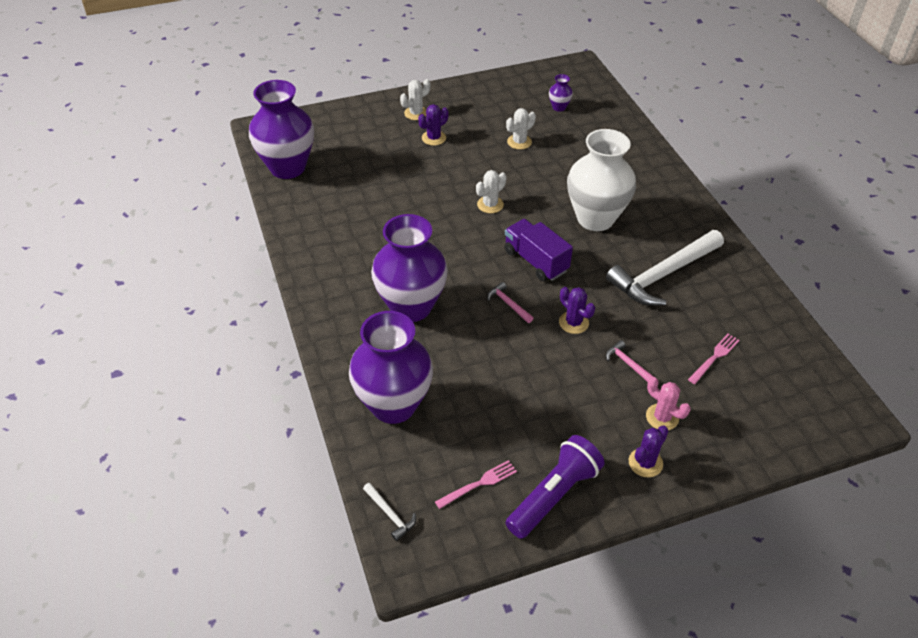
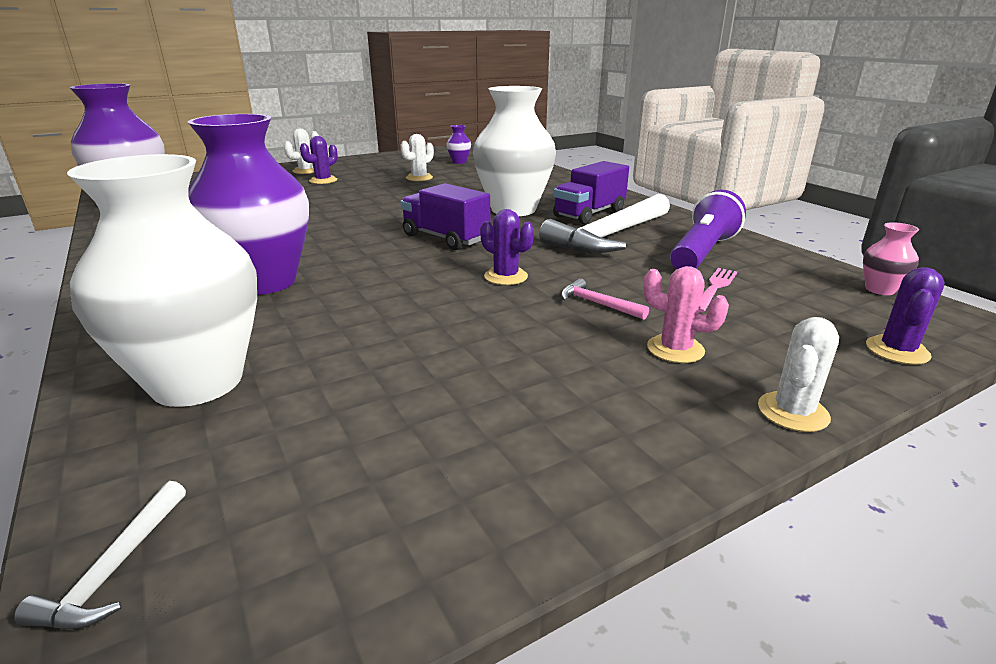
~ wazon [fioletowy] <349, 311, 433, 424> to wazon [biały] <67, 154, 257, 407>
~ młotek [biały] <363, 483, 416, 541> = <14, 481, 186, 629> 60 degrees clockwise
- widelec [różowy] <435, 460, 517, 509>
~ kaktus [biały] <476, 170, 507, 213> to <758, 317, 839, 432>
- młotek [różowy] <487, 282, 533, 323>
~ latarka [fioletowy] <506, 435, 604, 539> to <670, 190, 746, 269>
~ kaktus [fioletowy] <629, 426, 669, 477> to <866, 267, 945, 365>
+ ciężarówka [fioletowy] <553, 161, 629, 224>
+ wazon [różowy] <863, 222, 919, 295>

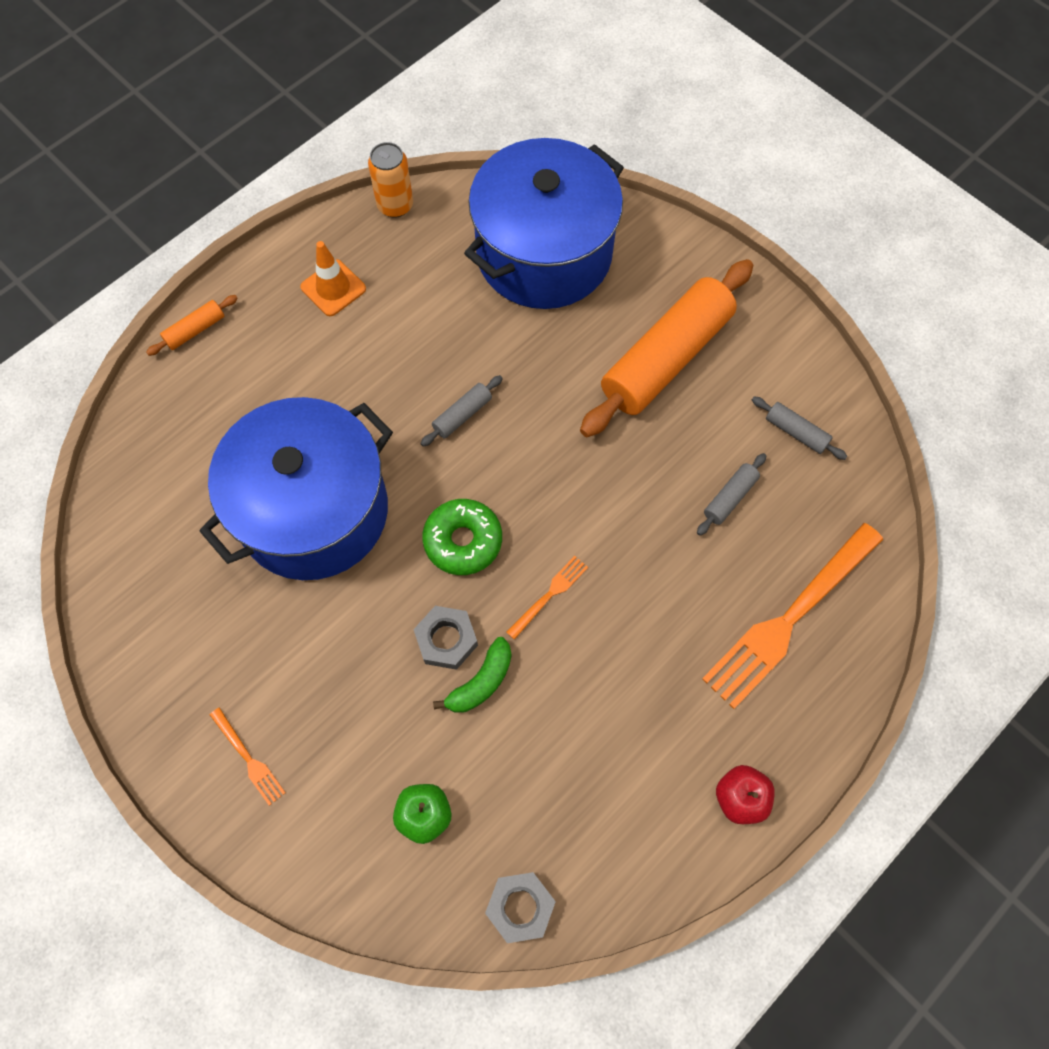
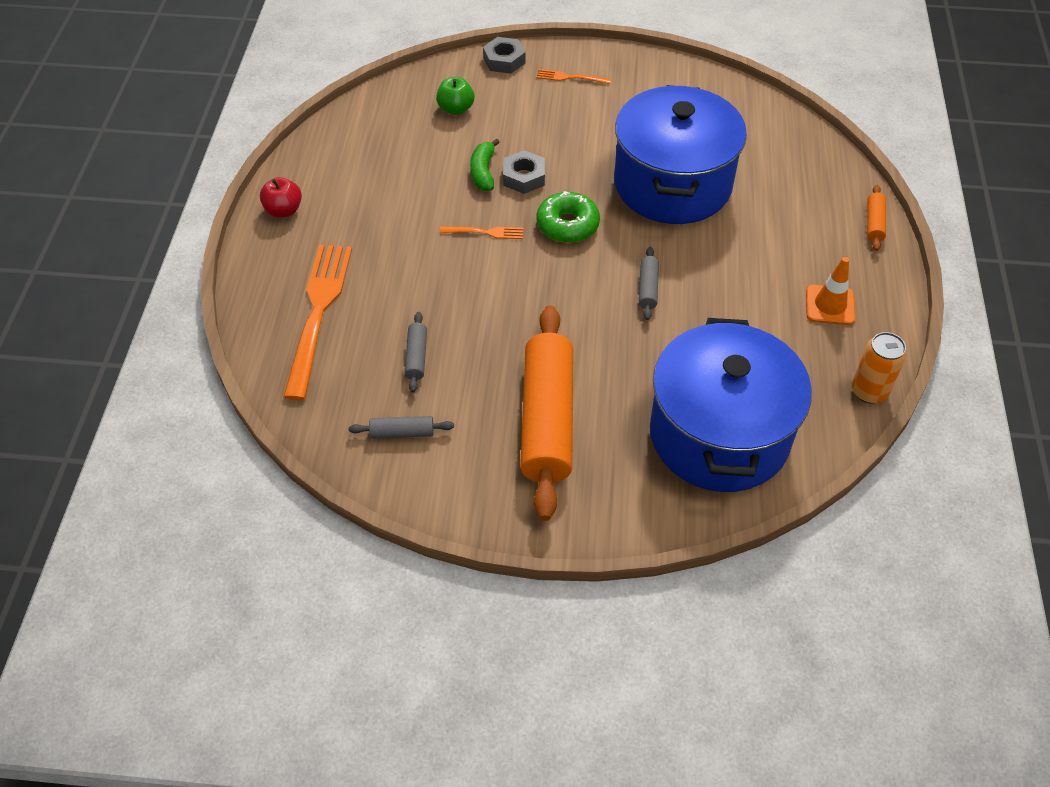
~ nakrętka [szary] <485, 872, 556, 943> to <483, 37, 526, 74>
~ widelec [pomarańczowy] <506, 556, 588, 640> = <440, 227, 524, 239> 90 degrees counterclockwise

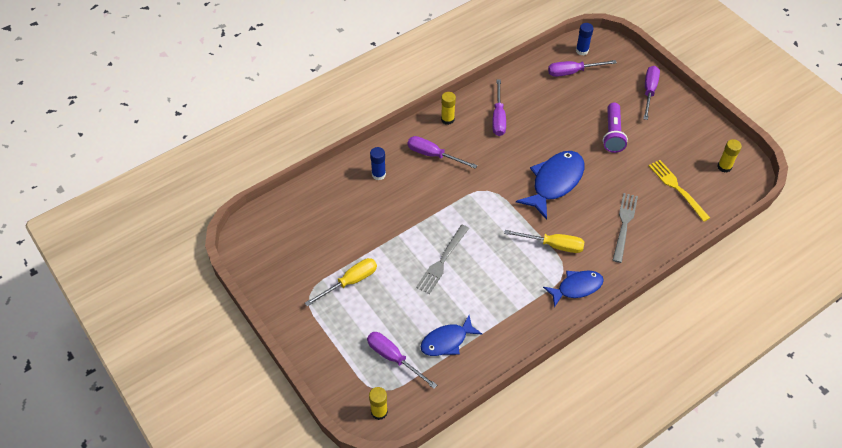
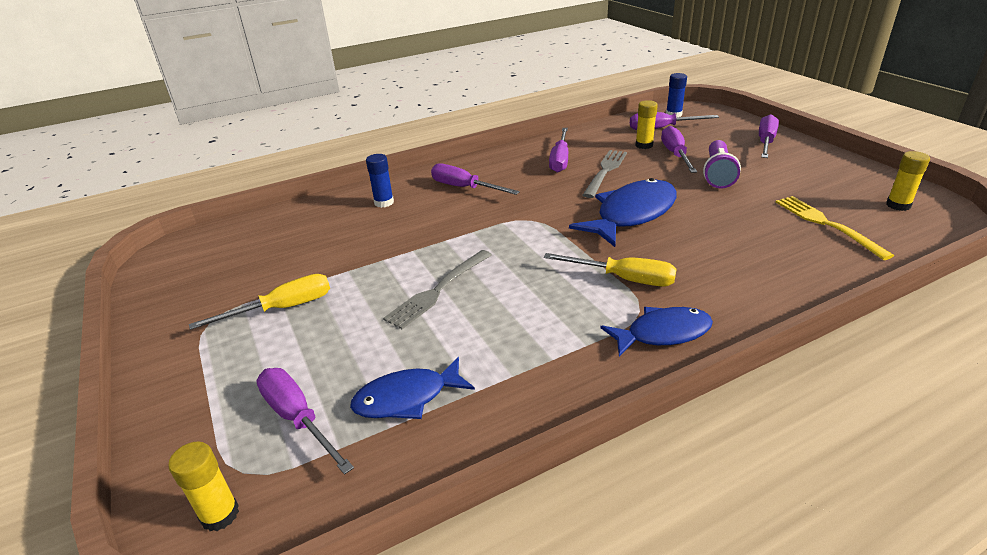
~ klej w sztyfcie [żółty] <441, 92, 456, 125> to <635, 100, 658, 149>
~ widelec [szary] <613, 193, 638, 263> to <583, 150, 627, 198>
+ śrubokręt [fioletowy] <661, 126, 697, 173>

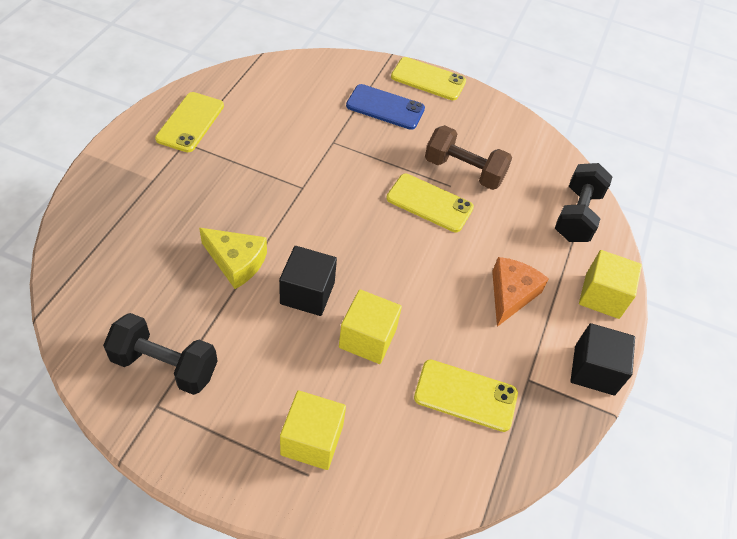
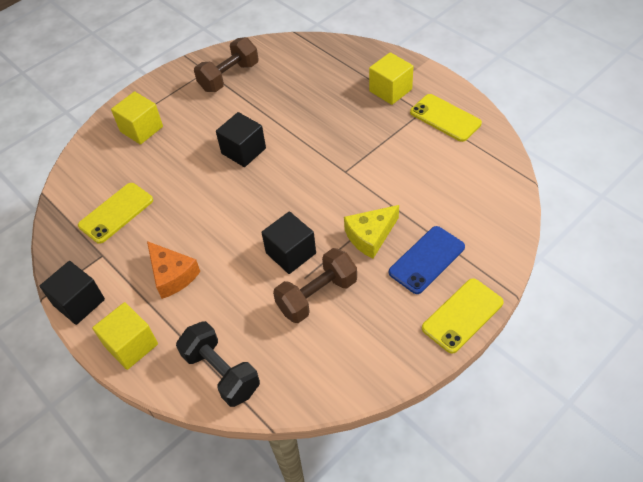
~ hantel [czarny] <103, 313, 218, 395> to hantel [brązowy] <194, 37, 259, 92>
~ ser [żółty] <199, 228, 267, 289> to <344, 205, 399, 258>
~ sześcian [żółty] <339, 290, 402, 364> to <369, 52, 414, 105>
~ telefon [żółty] <386, 174, 474, 232> to sześcian [czarny] <261, 211, 316, 274>

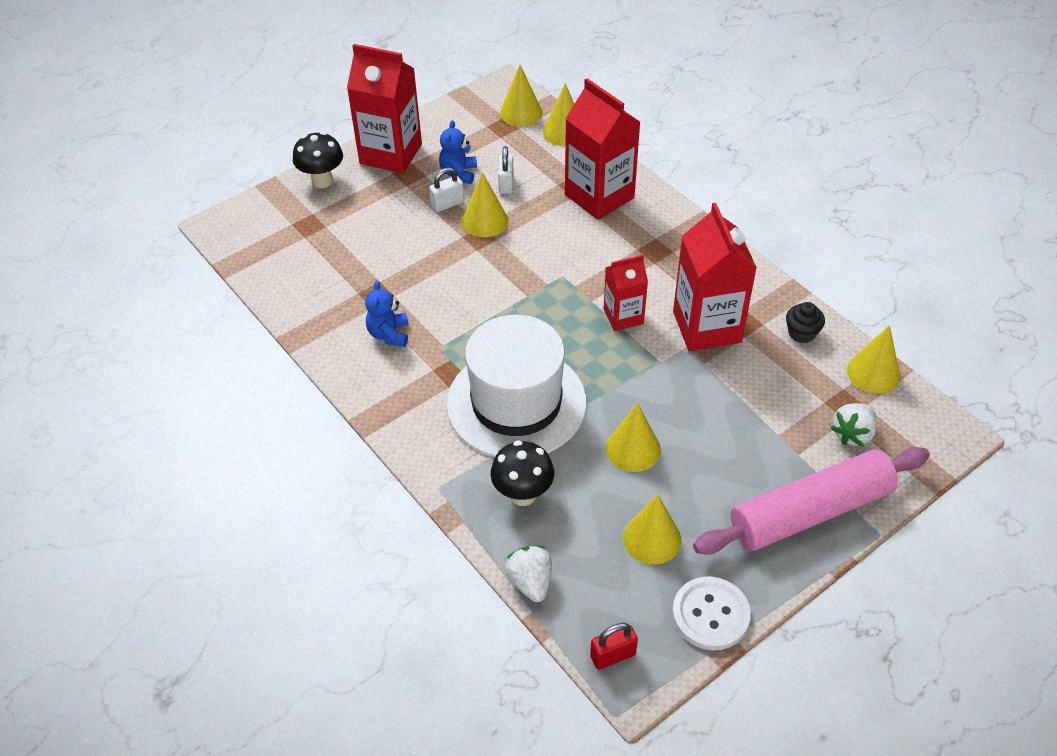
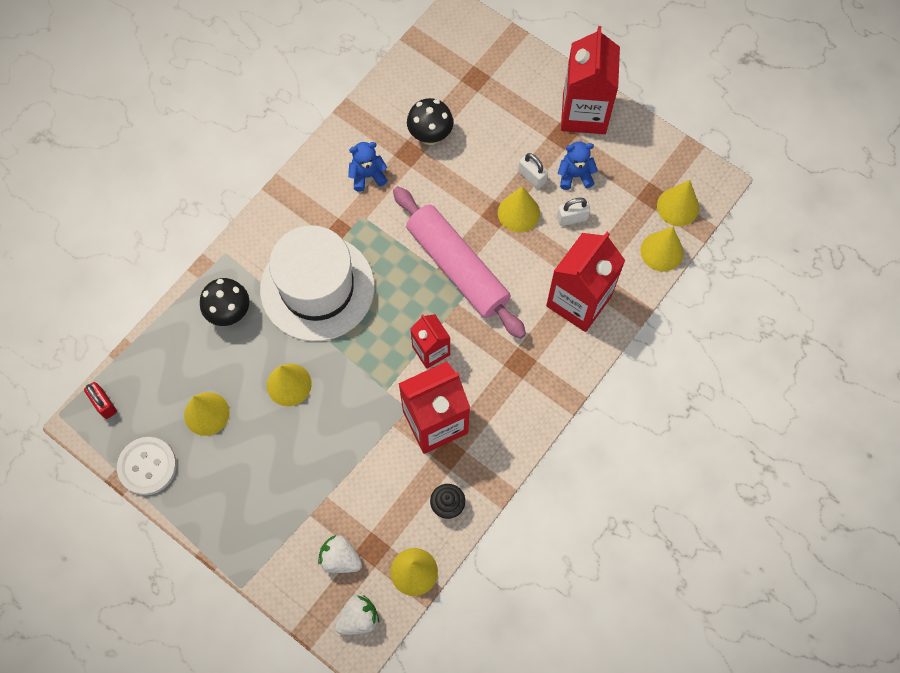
~ grzyb [czarny] <293, 132, 343, 188> to <407, 98, 454, 145>
~ truskawka [biały] <505, 546, 552, 602> to <335, 595, 379, 635>
~ wałek do ciasta [różowy] <693, 447, 930, 555> to <393, 186, 526, 339>

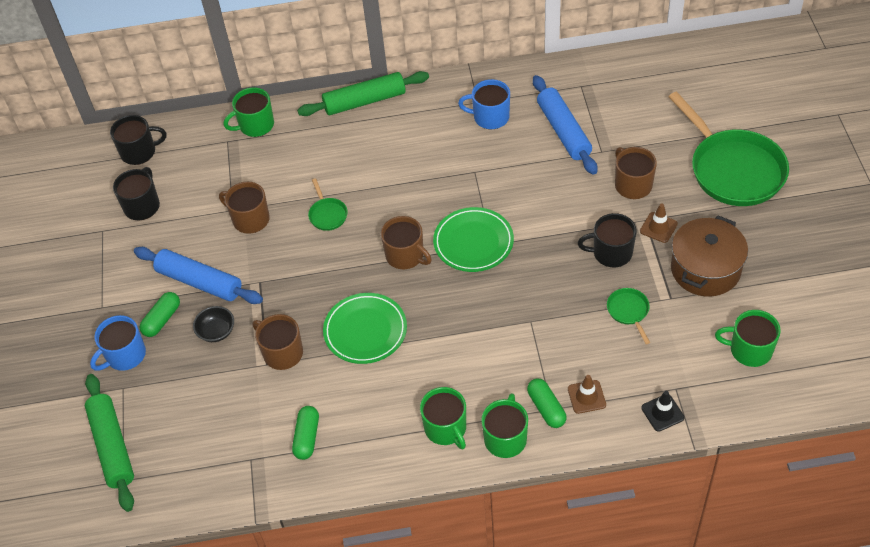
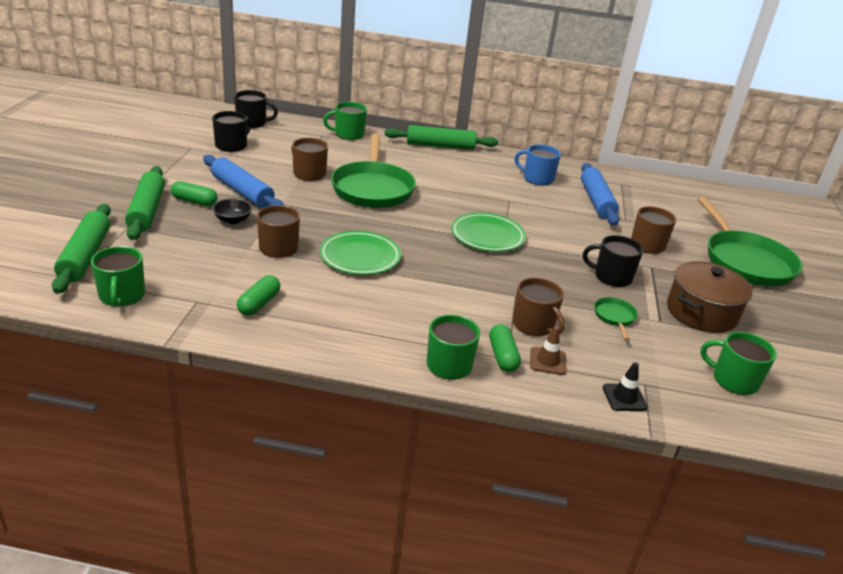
~ kubek [niebieski] <90, 315, 146, 371> to wałek do ciasta [zielony] <125, 166, 165, 240>
~ kapsułka [zielony] <139, 292, 180, 337> = <171, 181, 217, 206> 60 degrees clockwise
~ patelnia [zielony] <308, 178, 348, 231> = <331, 134, 416, 208> x2.39
~ kubek [brązowy] <381, 216, 432, 269> to <512, 278, 565, 336>
~ kubek [zielony] <420, 387, 466, 449> to <91, 246, 145, 307>
- pachołek [brązowy] <640, 204, 678, 243>

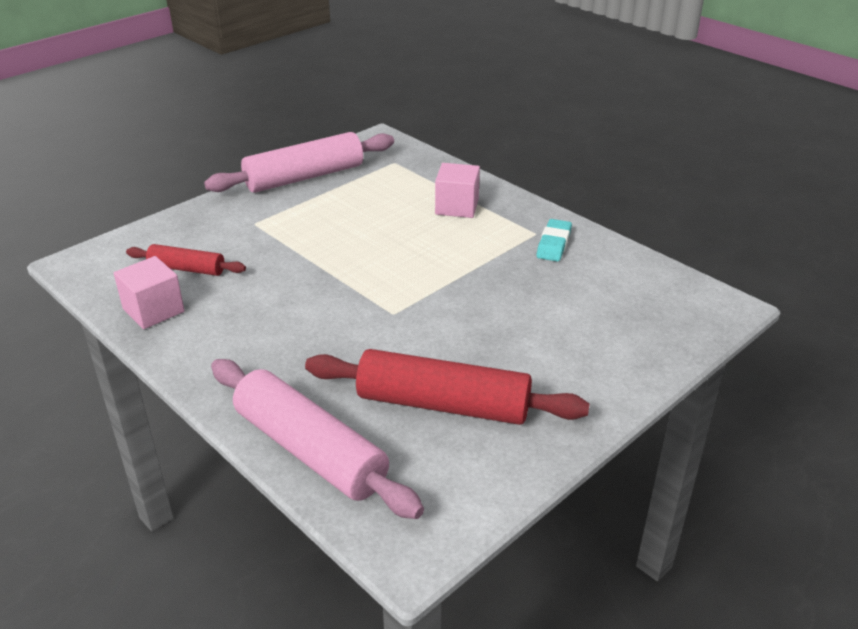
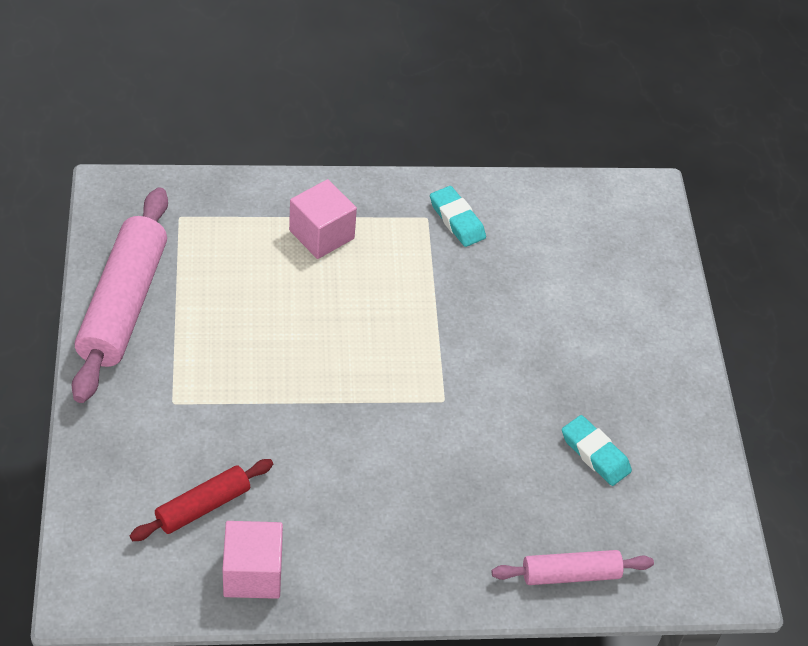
~ wałek do ciasta [różowy] <211, 359, 424, 519> = <492, 550, 654, 585> x0.54
~ wałek do ciasta [czerwony] <305, 349, 590, 425> to gumka do mazania [turkusowy] <562, 415, 632, 486>

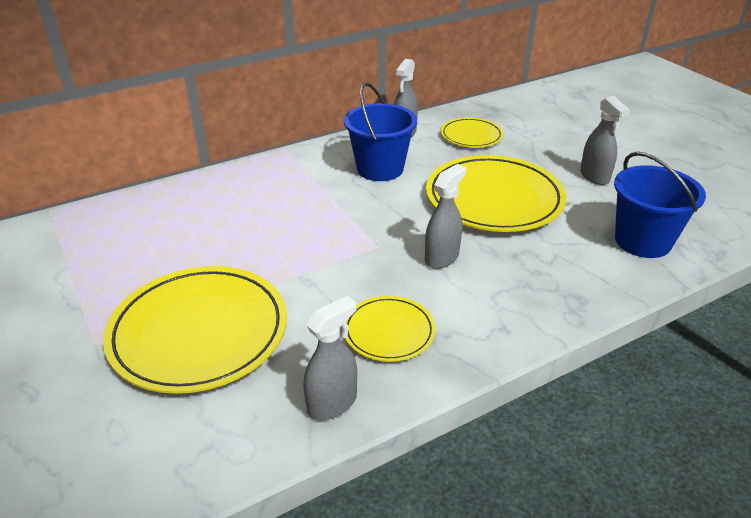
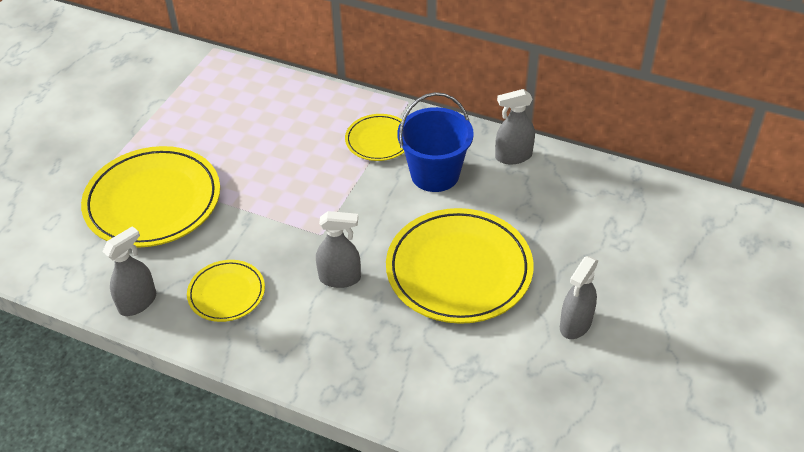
~ spryskiwacz [szary] <303, 296, 357, 420> = <102, 226, 156, 316> 60 degrees counterclockwise
~ talerz [żółty] <441, 117, 503, 148> to <345, 114, 404, 161>
- wiadro [niebieski] <614, 152, 706, 258>

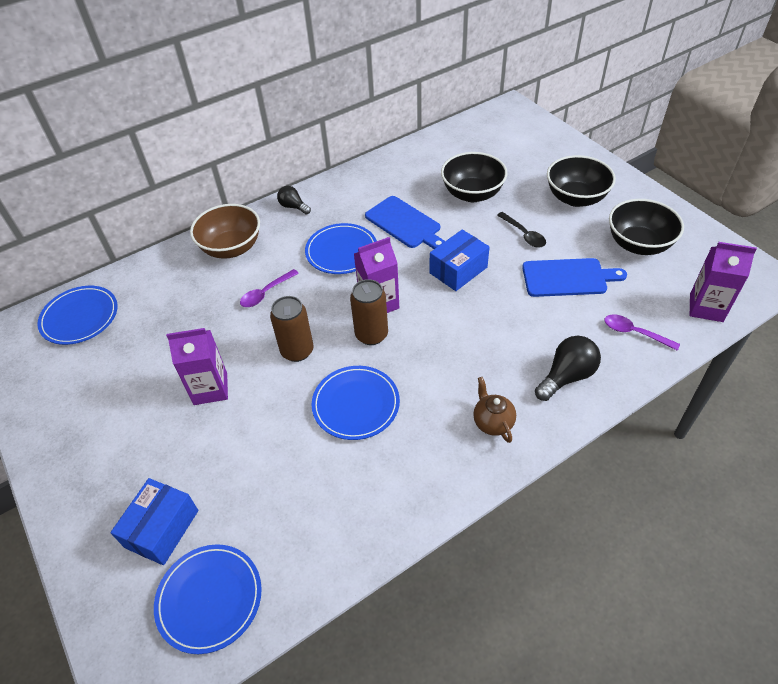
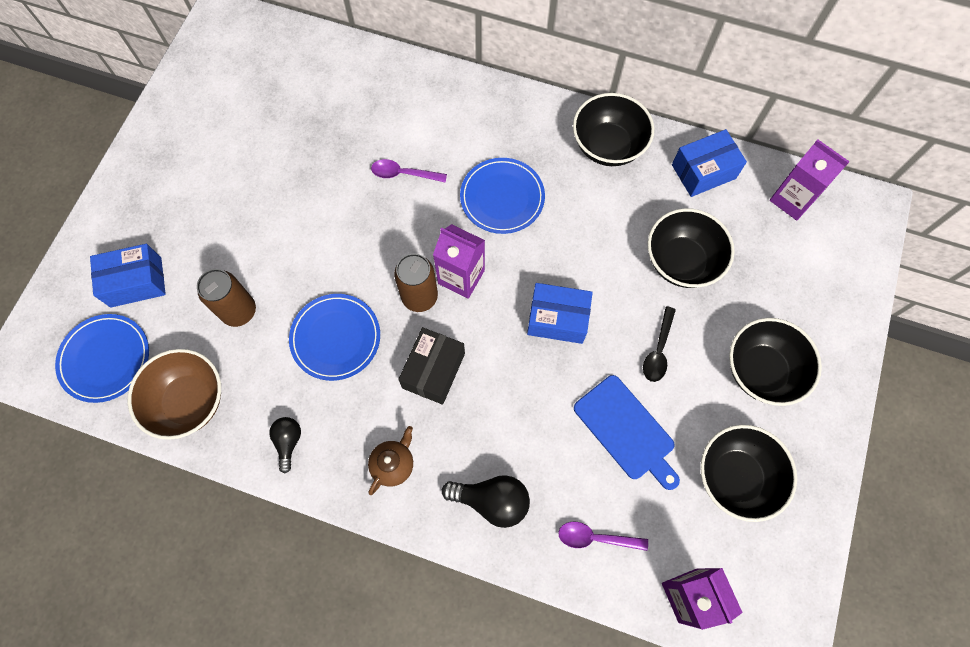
- talerz [niebieski] <37, 286, 118, 345>
~ karton mleka [fioletowy] <166, 328, 228, 405> to <770, 139, 850, 221>
~ miska [brązowy] <190, 204, 260, 259> to <128, 349, 221, 440>
~ puszka [brązowy] <270, 296, 314, 362> to <197, 269, 256, 327>
~ żarówka [czarny] <277, 186, 311, 215> to <269, 417, 301, 473>
- deska do krojenia [niebieski] <365, 196, 445, 249>
~ łyżka [fioletowy] <604, 314, 680, 351> = <558, 522, 648, 551> 75 degrees counterclockwise
+ pudełko [czarny] <398, 327, 465, 405>
+ miska [czarny] <573, 93, 654, 166>
+ pudełko [niebieski] <672, 129, 747, 197>

